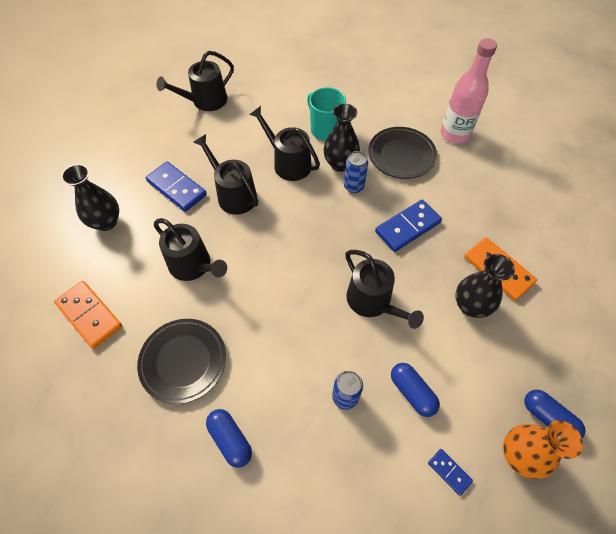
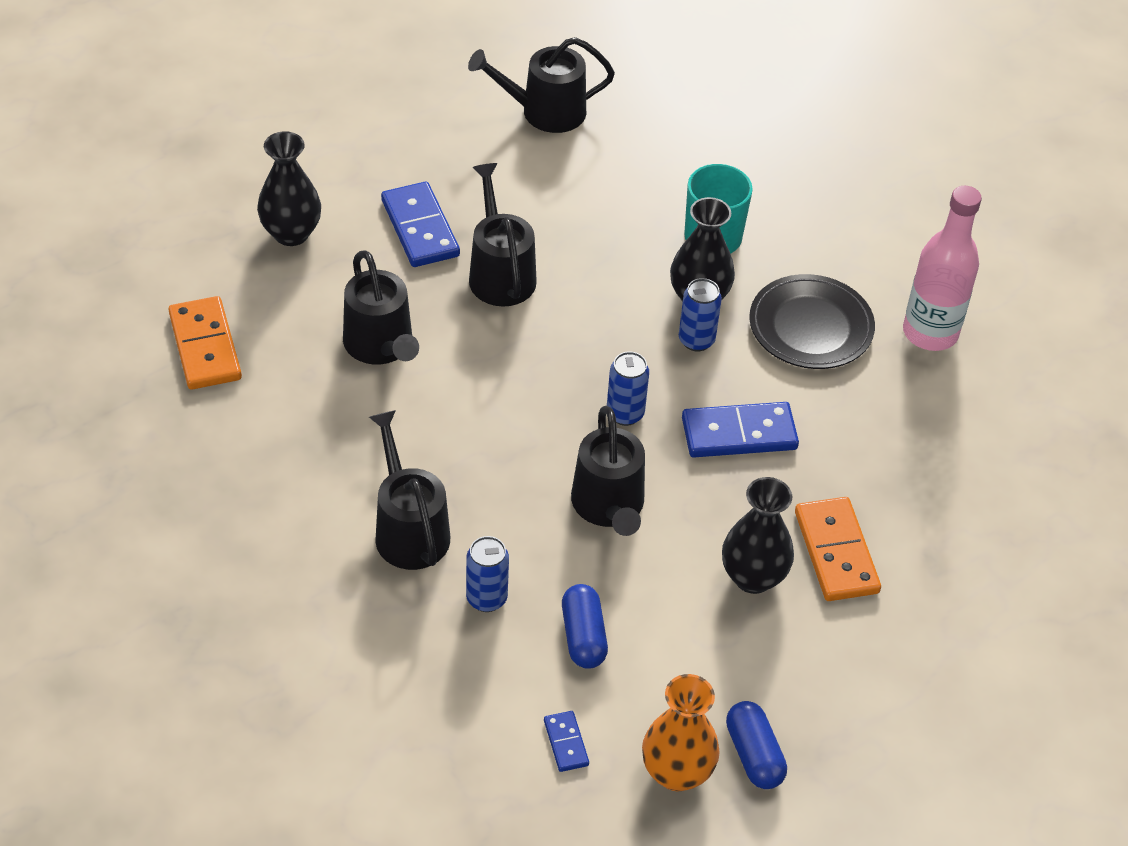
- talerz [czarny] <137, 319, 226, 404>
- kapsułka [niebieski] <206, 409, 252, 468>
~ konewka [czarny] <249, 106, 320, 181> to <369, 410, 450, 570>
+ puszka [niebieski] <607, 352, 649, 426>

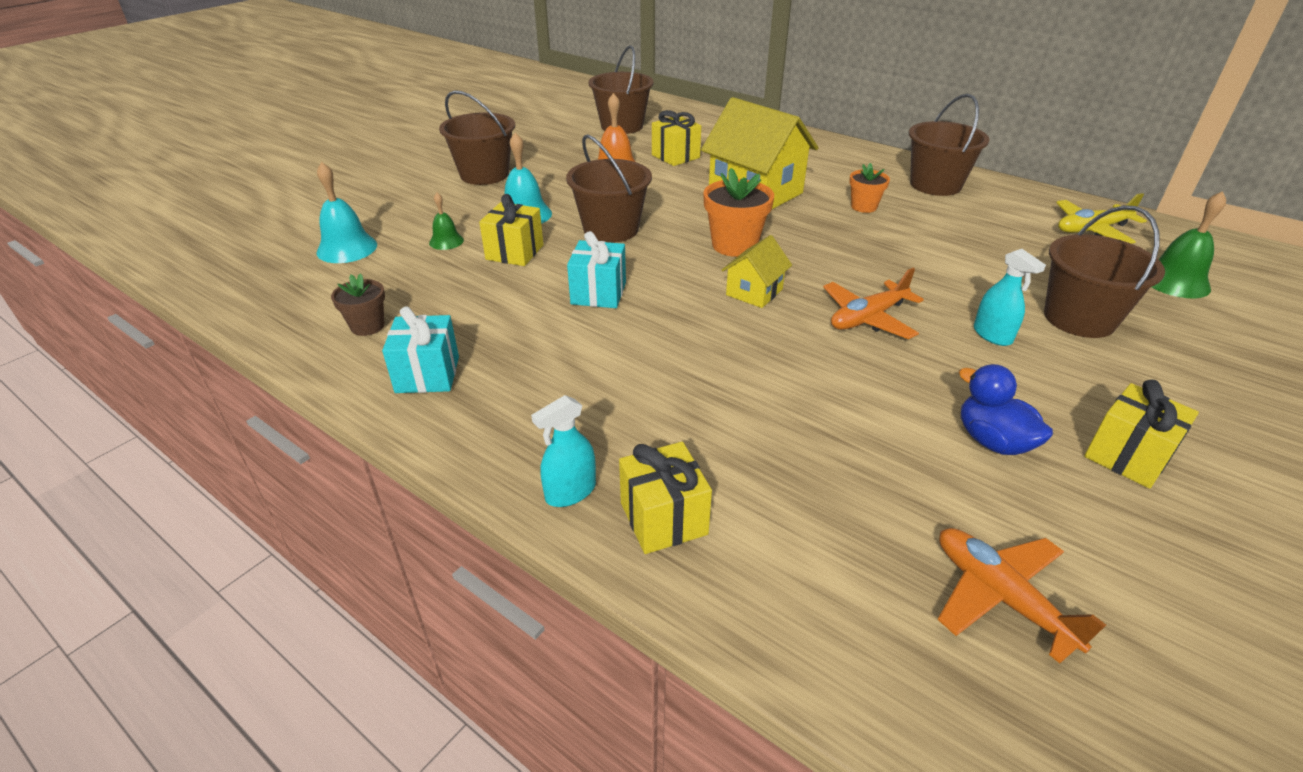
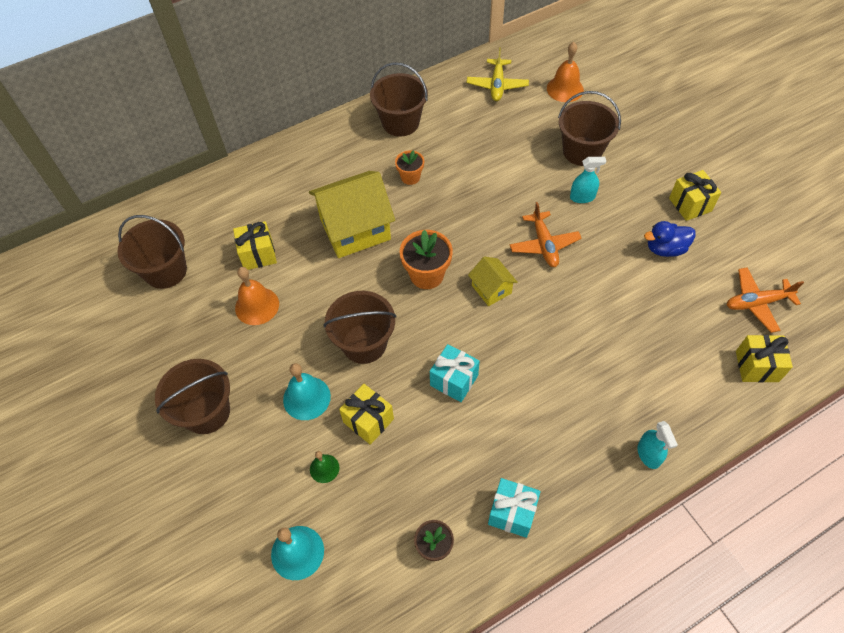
~ prezent [żółty] <619, 442, 712, 554> to <736, 335, 793, 383>
~ dzwonek [zielony] <1152, 191, 1226, 298> to dzwonek [pomarańczowy] <547, 42, 584, 102>

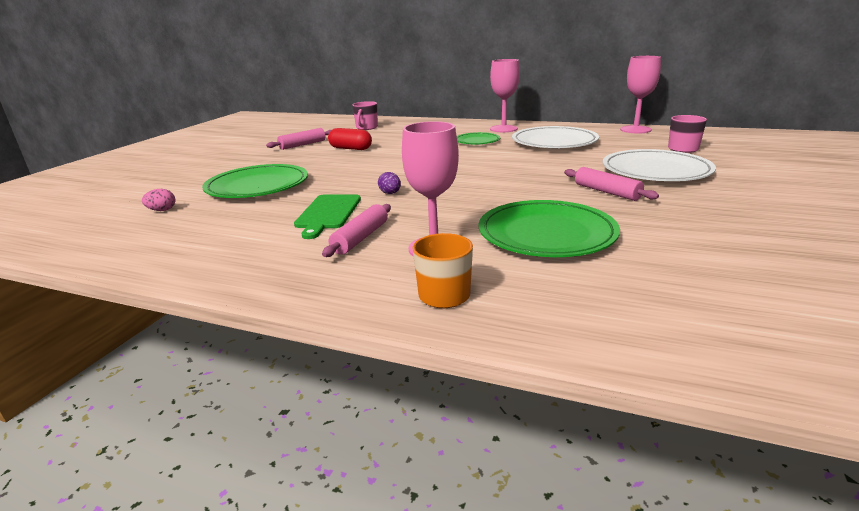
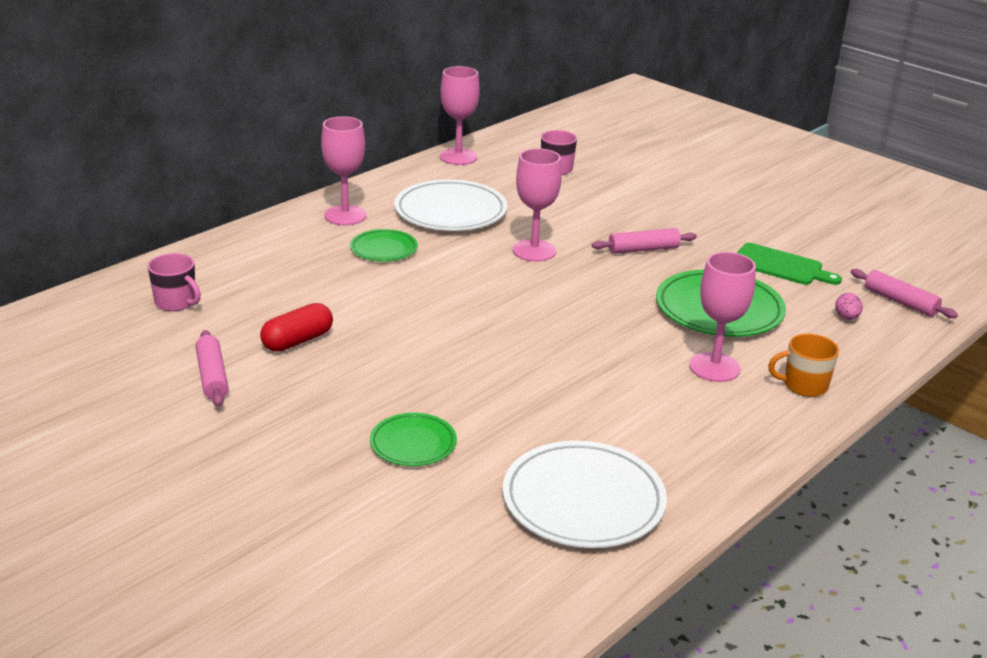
~ jajko [różowy] <142, 189, 175, 211> to <835, 293, 863, 320>
~ talerz [zielony] <202, 164, 308, 198> = <370, 413, 457, 466> x0.56
~ deska do krojenia [zielony] <294, 194, 361, 239> to <737, 243, 842, 285>
~ wałek do ciasta [różowy] <322, 204, 391, 257> to <851, 269, 958, 318>
- jajko [fioletowy] <378, 172, 401, 194>
~ talerz [biały] <603, 149, 716, 181> to <503, 441, 667, 548>
+ kielich [różowy] <513, 148, 562, 262>

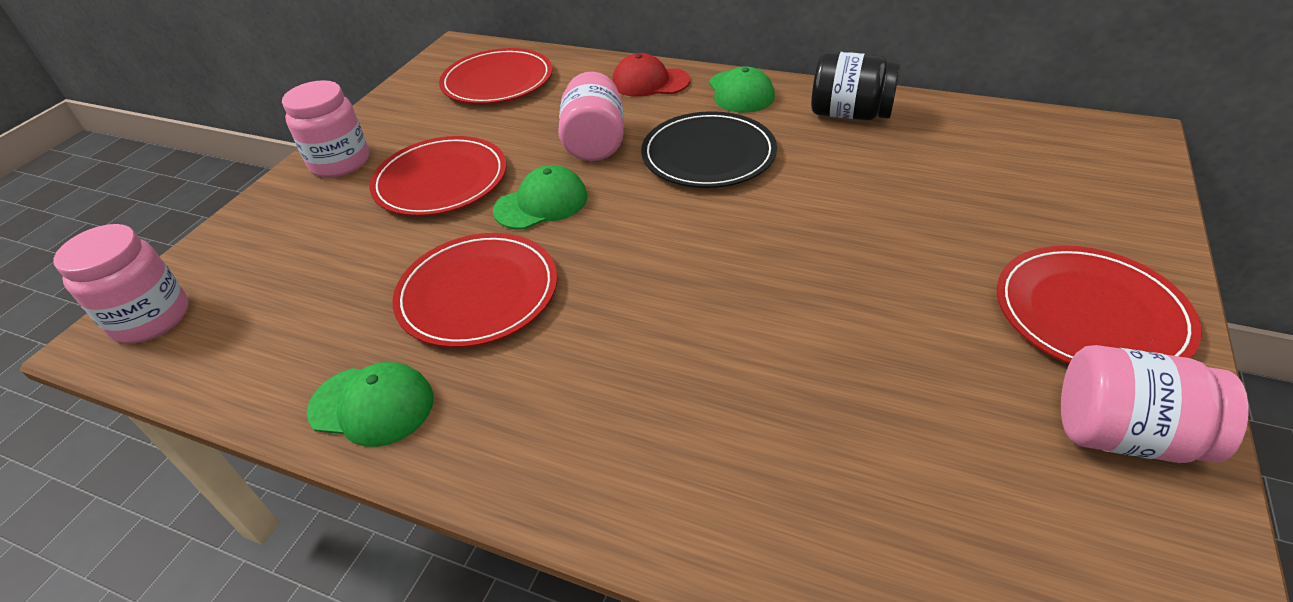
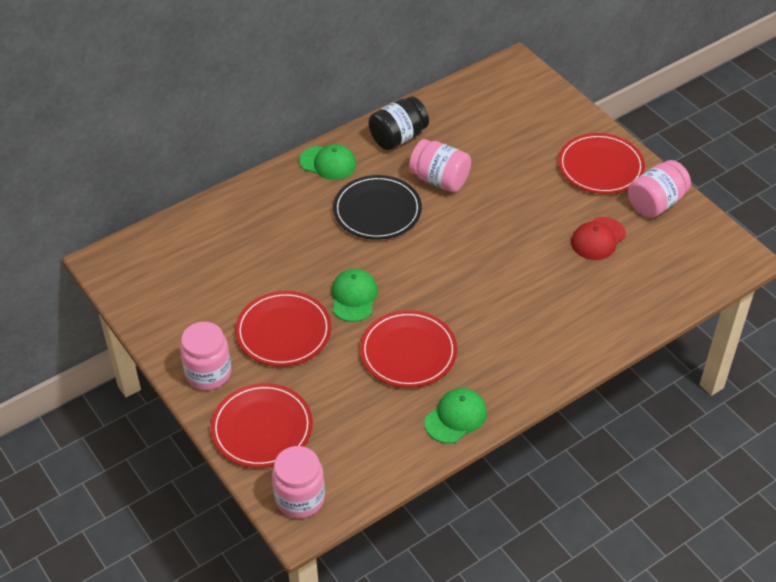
~ talerz [czerwony] <439, 48, 552, 104> to <211, 383, 313, 468>
~ słoik [różowy] <558, 72, 624, 161> to <409, 139, 471, 192>
~ czapka [czerwony] <612, 53, 690, 97> to <571, 217, 626, 260>

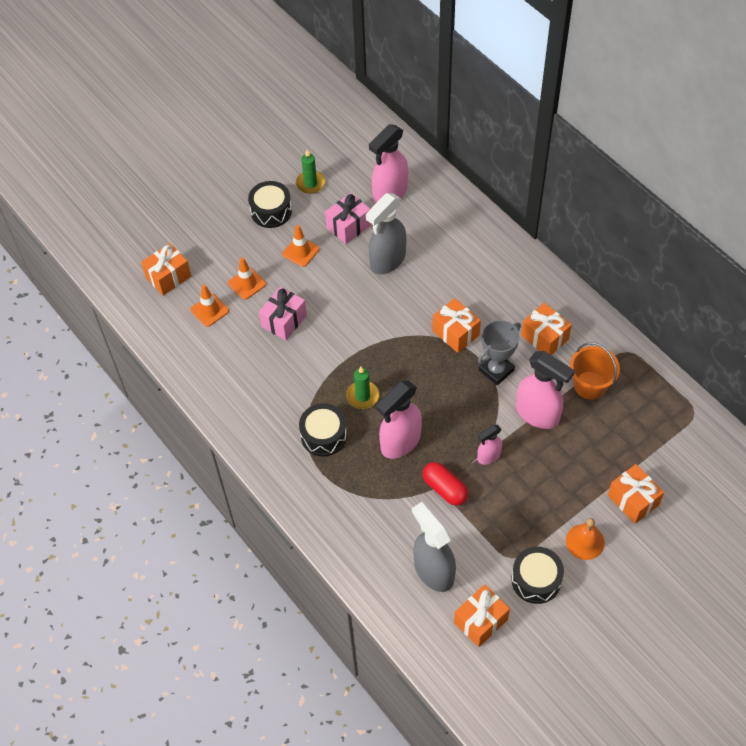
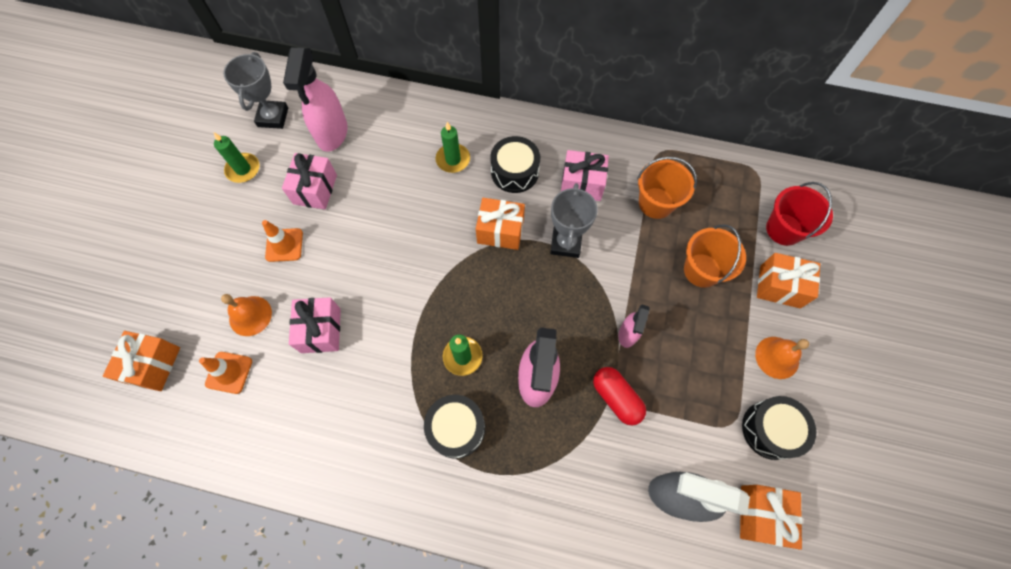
~ pachołek [pomarańczowy] <228, 257, 266, 300> to dzwonek [pomarańczowy] <221, 294, 272, 336>
~ bęben [czarny] <248, 181, 292, 228> to <490, 136, 540, 193>
- spryskiwacz [szary] <366, 193, 406, 274>
~ kapsułka [czerwony] <423, 462, 468, 506> = <593, 367, 646, 425> 45 degrees clockwise
- spryskiwacz [różowy] <516, 351, 575, 429>
~ prezent [pomarańczowy] <521, 303, 572, 355> to prezent [różowy] <561, 150, 609, 201>
+ puchar [szary] <223, 52, 288, 129>
+ świeca [zielony] <435, 122, 470, 173>
+ wiadro [pomarańczowy] <684, 224, 746, 288>
+ wiadro [czerwony] <766, 182, 833, 246>

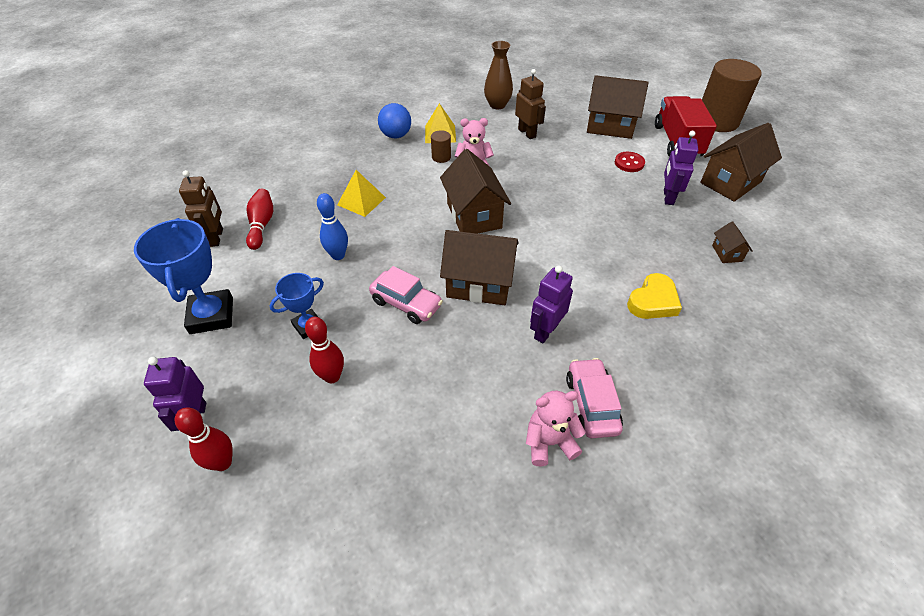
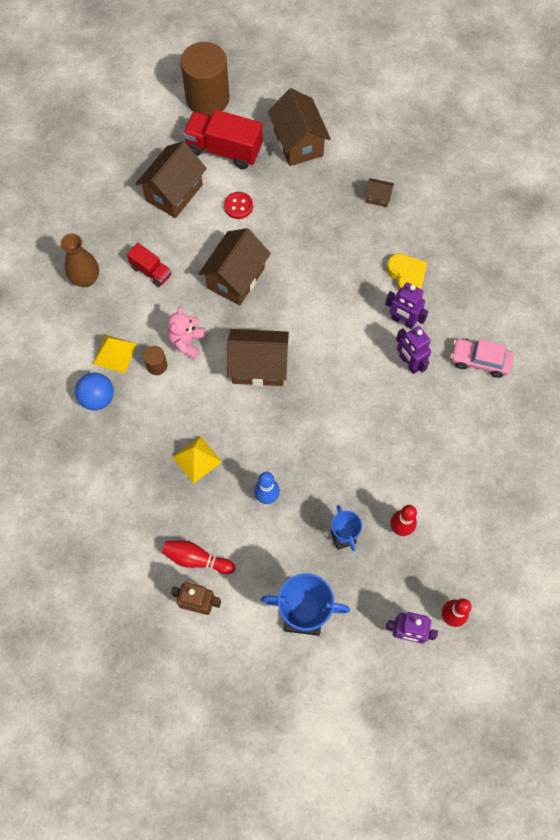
- samochód [różowy] <369, 266, 443, 324>
~ domek [brązowy] <440, 230, 518, 305> to <199, 228, 271, 305>
~ robot [brązowy] <515, 69, 546, 139> to ciężarówka [czerwony] <127, 243, 171, 287>
- miś [różowy] <526, 391, 586, 467>
~ robot [fioletowy] <664, 131, 698, 205> to <385, 282, 428, 329>

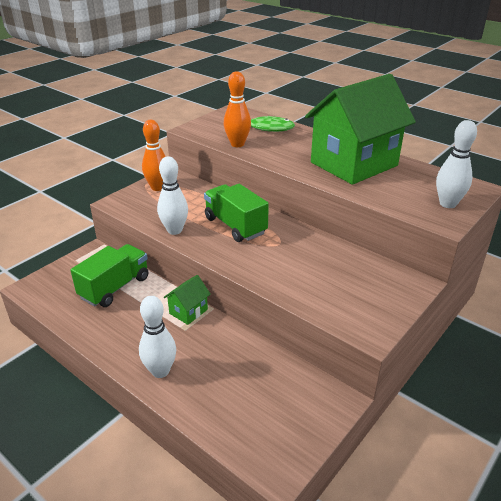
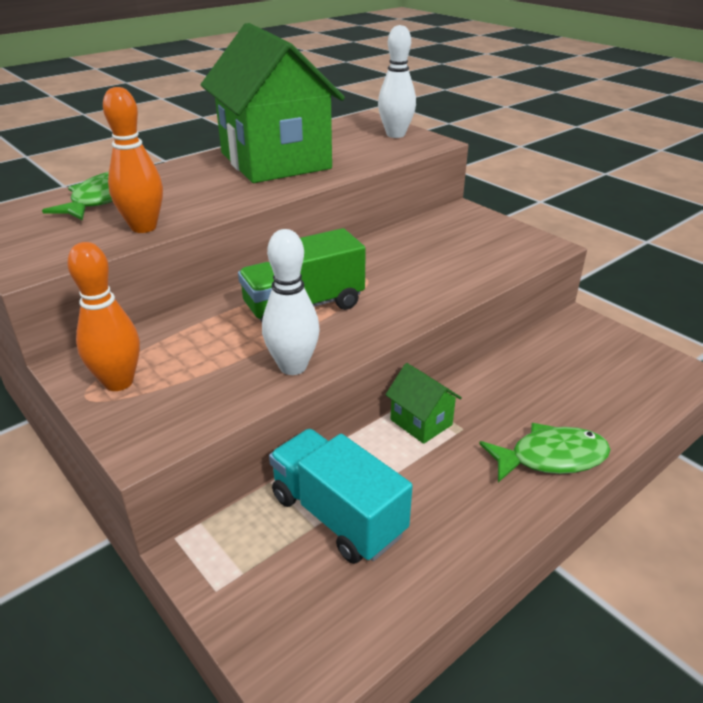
~ ciężarówka [zielony] <70, 244, 149, 307> to ciężarówka [turkusowy] <269, 429, 413, 564>
~ kręgiel [biały] <139, 296, 176, 378> to ryba [zielony] <479, 423, 611, 482>

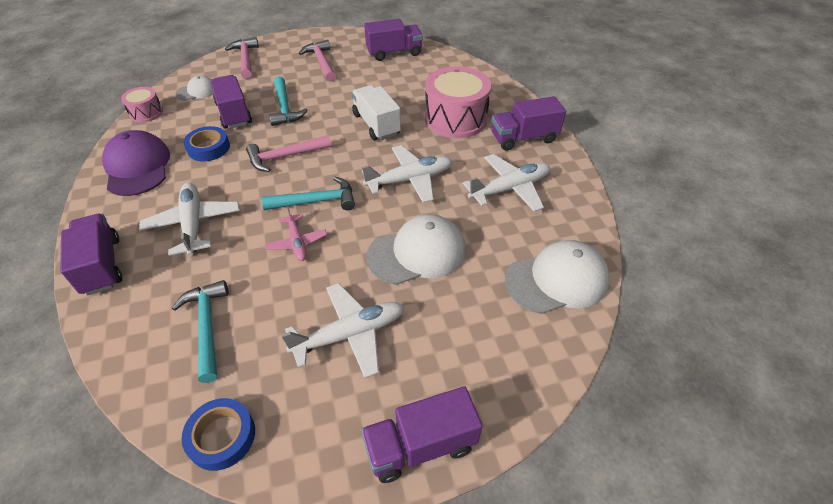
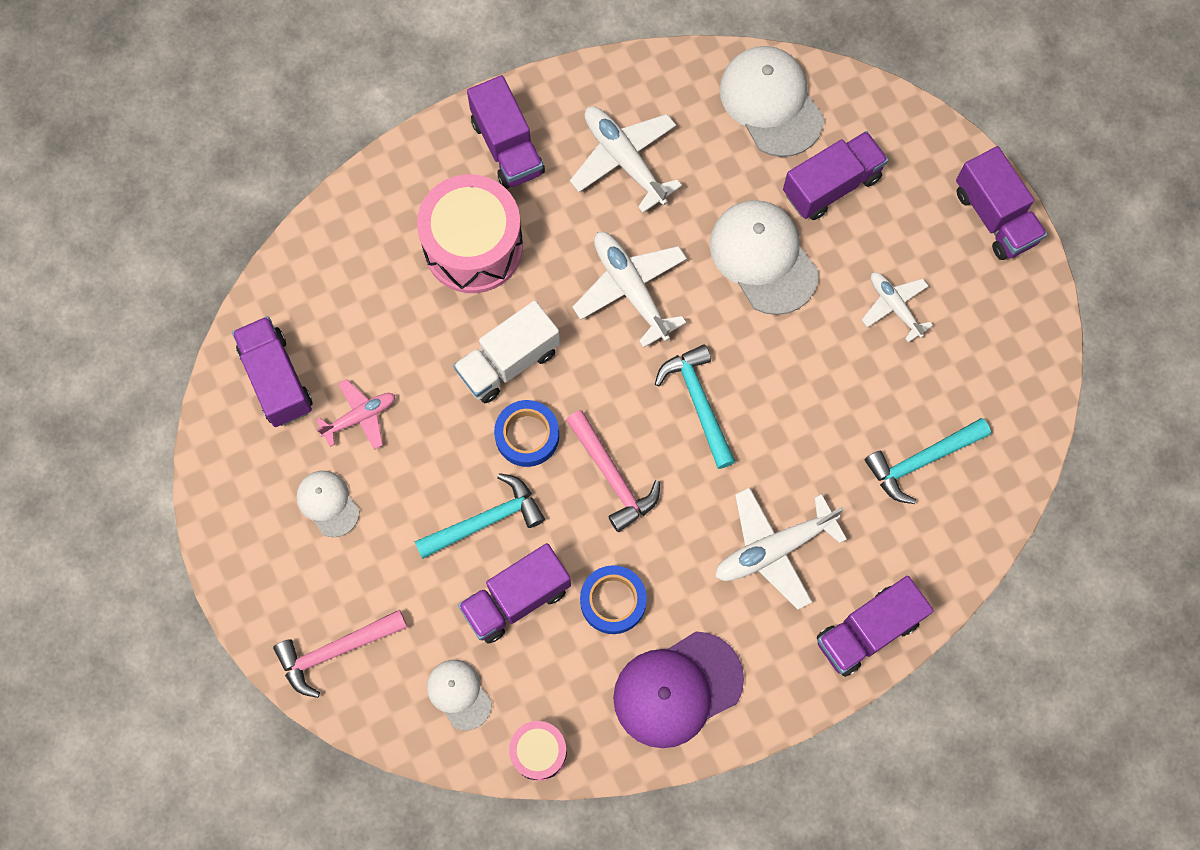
~ taśma klejąca [niebieski] <182, 398, 255, 471> to <494, 400, 559, 467>
~ samolot [różowy] <265, 206, 327, 261> to <316, 379, 395, 450>
~ samolot [biały] <281, 283, 404, 378> = <862, 272, 933, 342> x0.62
~ młotek [różowy] <299, 40, 336, 82> to czapka [biały] <297, 471, 359, 537>
+ ciężarówka [fioletowy] <783, 131, 888, 220>

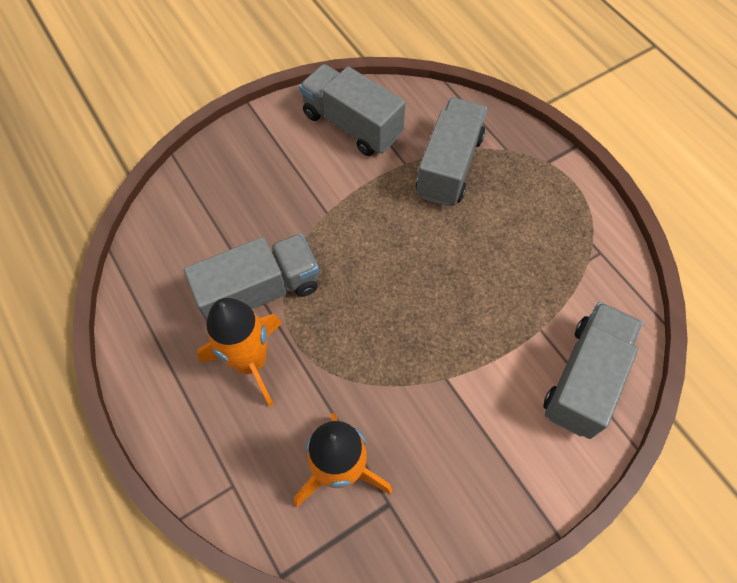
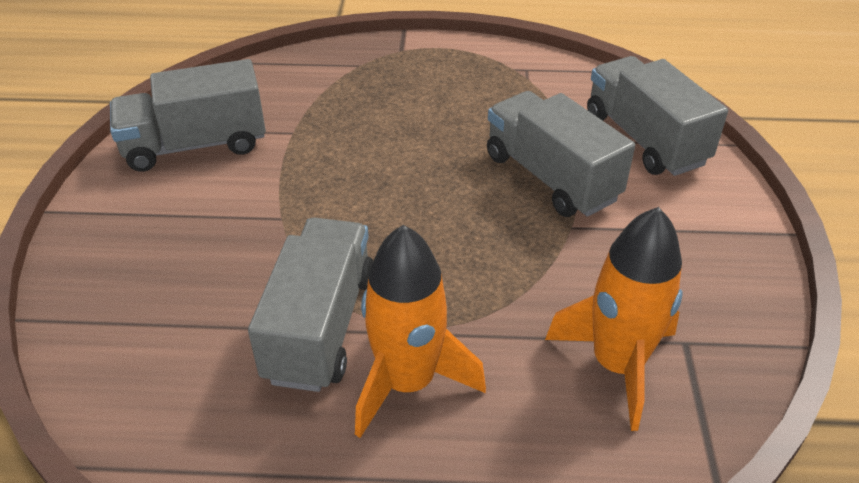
~ ciężarówka [szary] <416, 98, 487, 206> to <487, 91, 635, 217>

